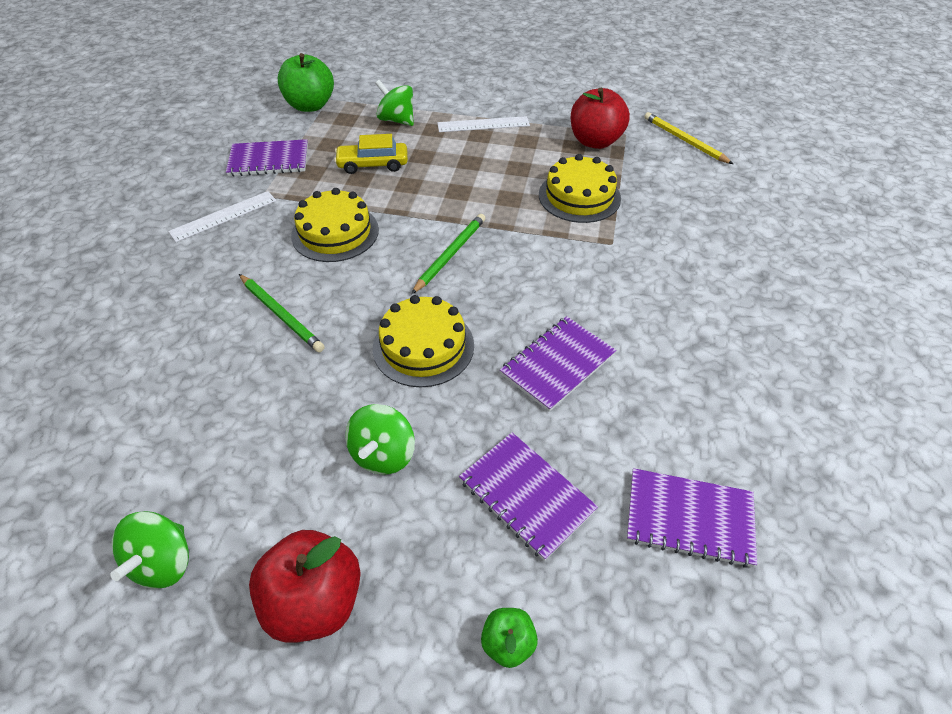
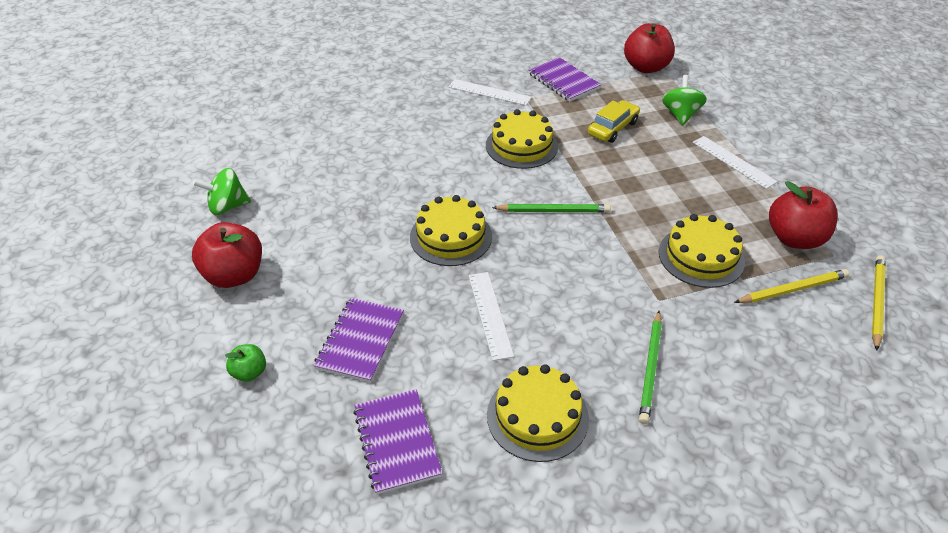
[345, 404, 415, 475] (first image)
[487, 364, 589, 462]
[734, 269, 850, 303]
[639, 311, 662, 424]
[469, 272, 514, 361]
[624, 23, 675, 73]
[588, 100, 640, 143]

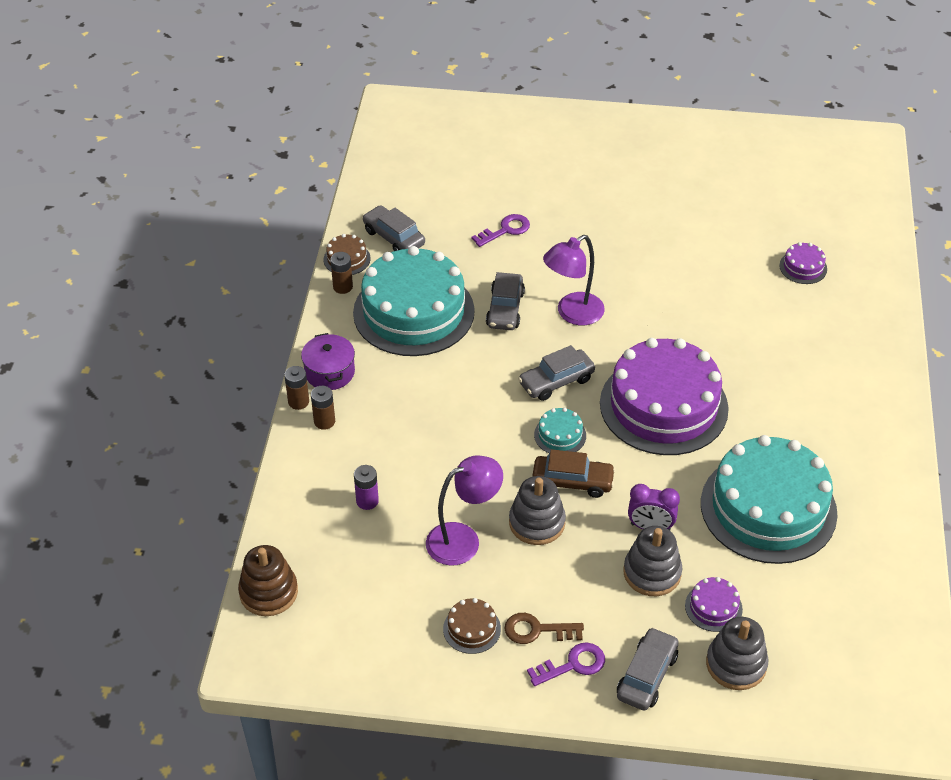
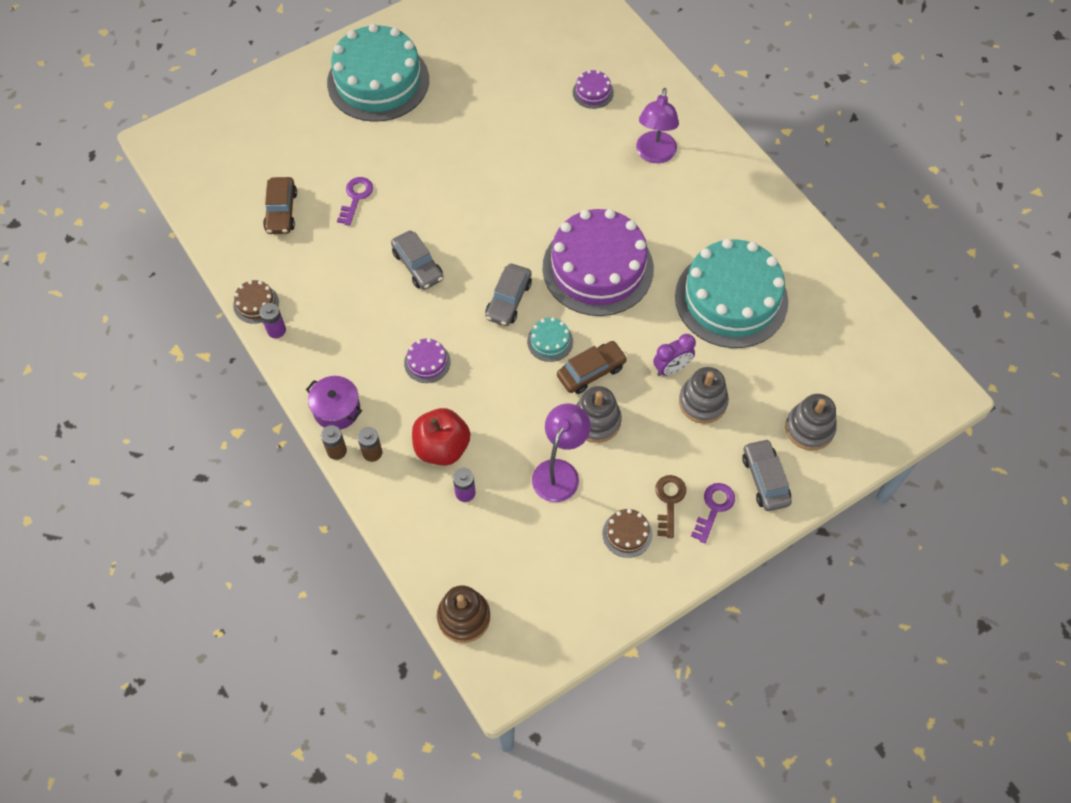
[362, 205, 425, 251] (first image)
[263, 177, 297, 234]
[412, 408, 470, 466]
[327, 24, 429, 122]
[636, 88, 679, 163]
[404, 338, 451, 383]
[260, 303, 286, 338]
[655, 475, 686, 538]

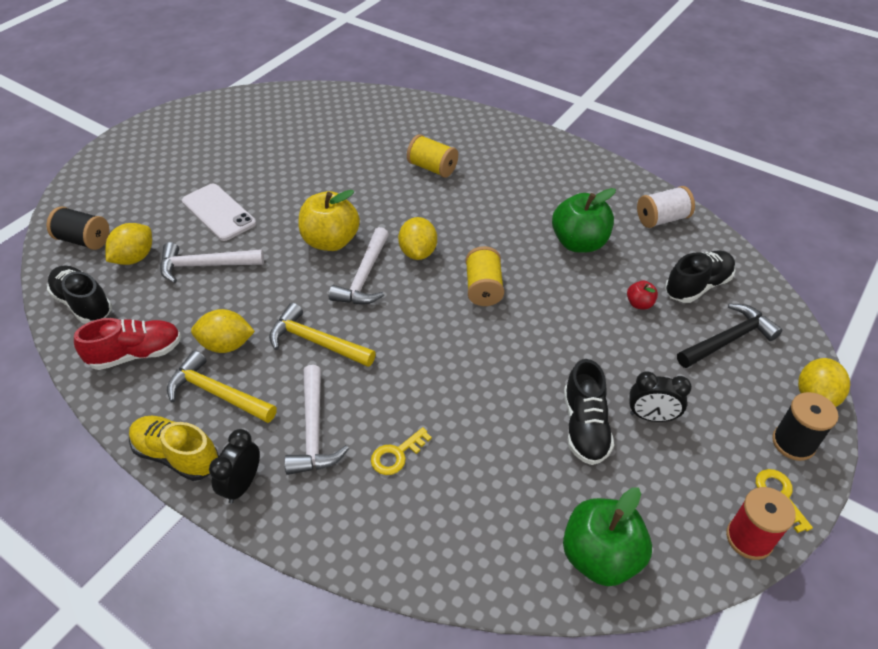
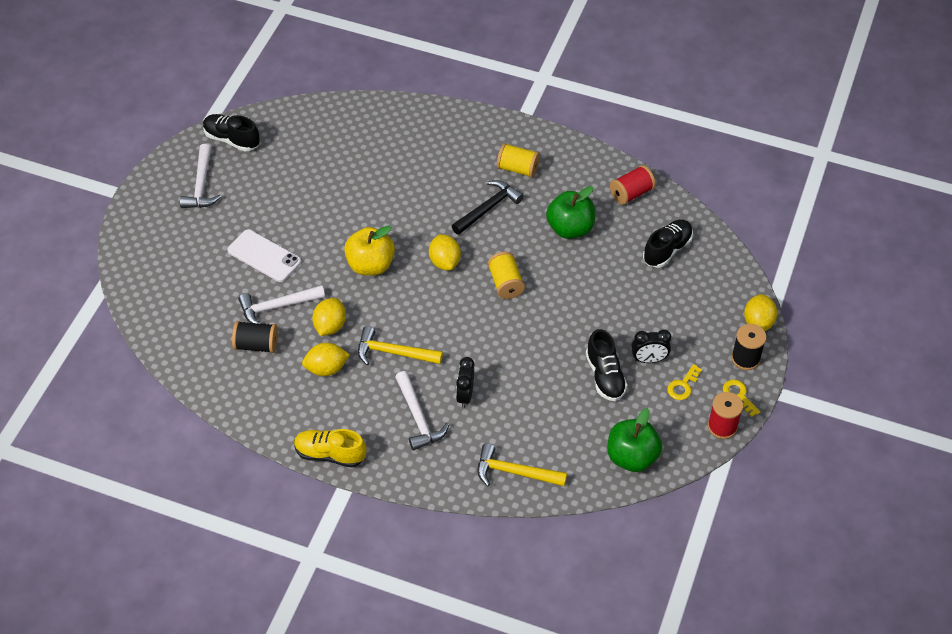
[74, 318, 181, 370] (first image)
[627, 280, 658, 309] (first image)
[232, 321, 278, 353]
[203, 114, 260, 151]
[312, 298, 346, 336]
[478, 443, 567, 486]
[456, 357, 474, 408]
[180, 144, 221, 208]
[667, 364, 702, 400]
[497, 143, 540, 178]
[452, 180, 524, 235]
[610, 165, 656, 205]

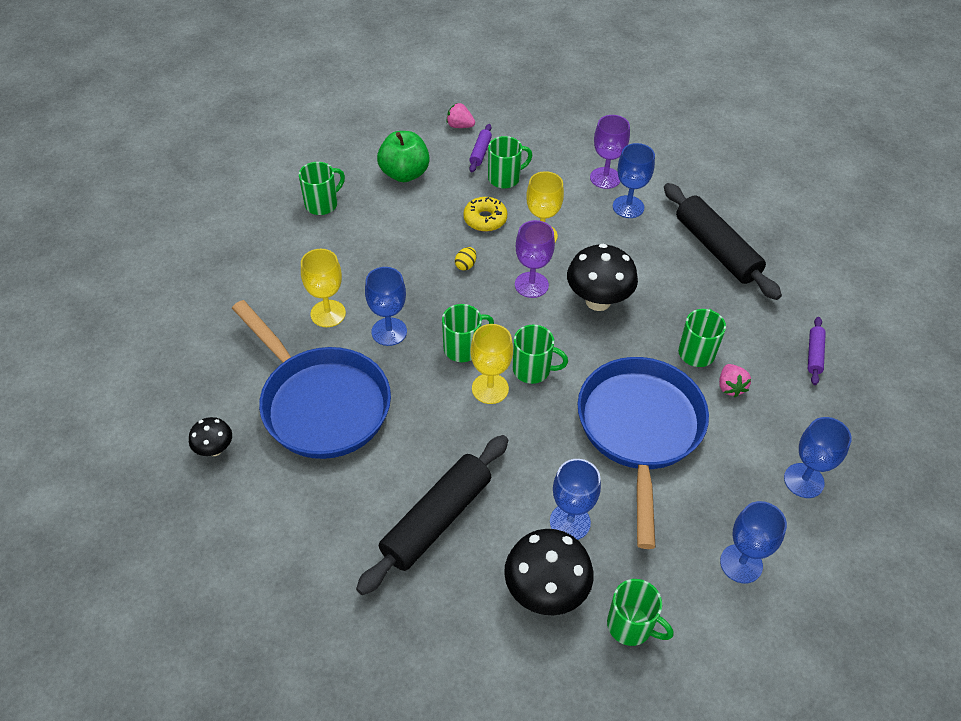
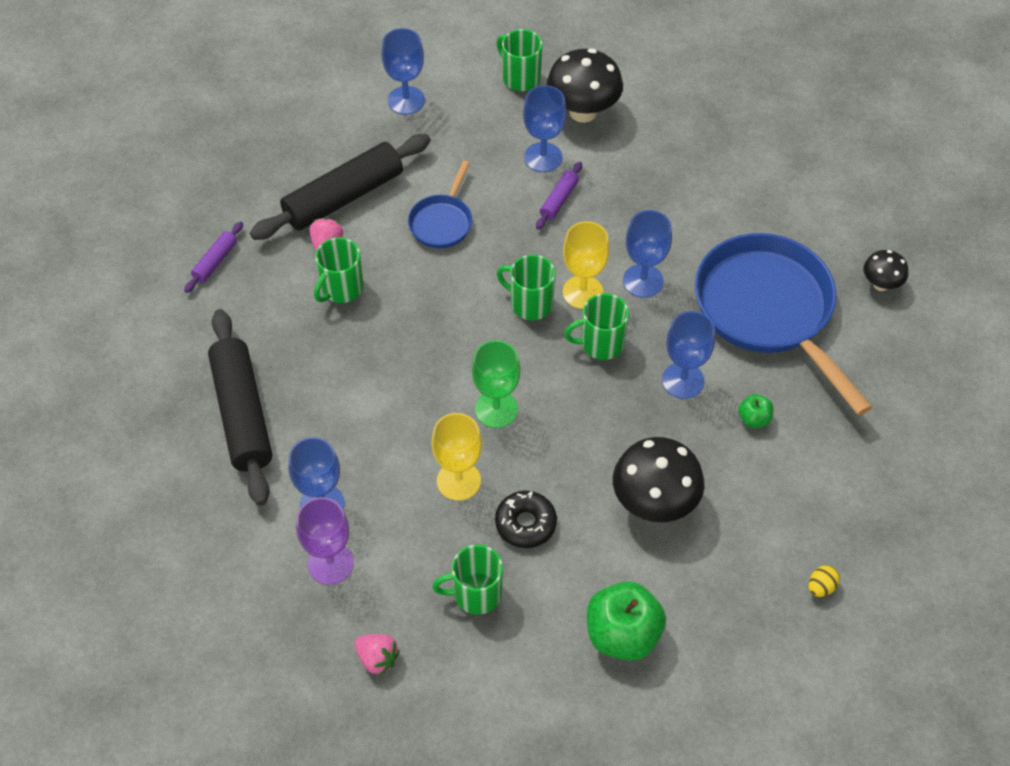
[299, 162, 345, 215] (first image)
[250, 134, 431, 240]
[355, 634, 400, 676]
[808, 565, 840, 597]
[536, 162, 582, 229]
[613, 437, 704, 522]
[623, 210, 672, 298]
[738, 394, 773, 428]
[495, 491, 557, 548]
[472, 340, 521, 428]
[408, 160, 472, 248]

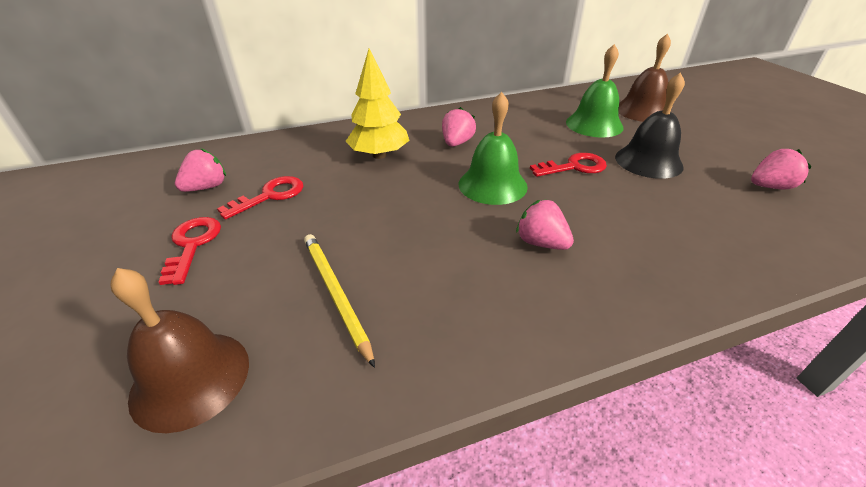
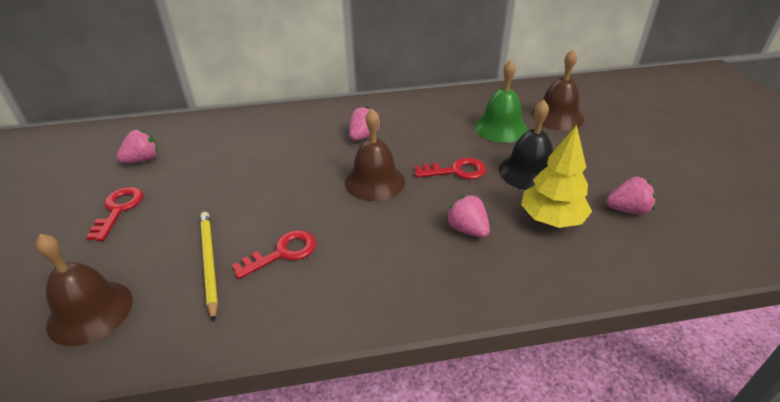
[232, 230, 316, 279]
[521, 125, 592, 228]
[446, 194, 490, 238]
[345, 109, 405, 201]

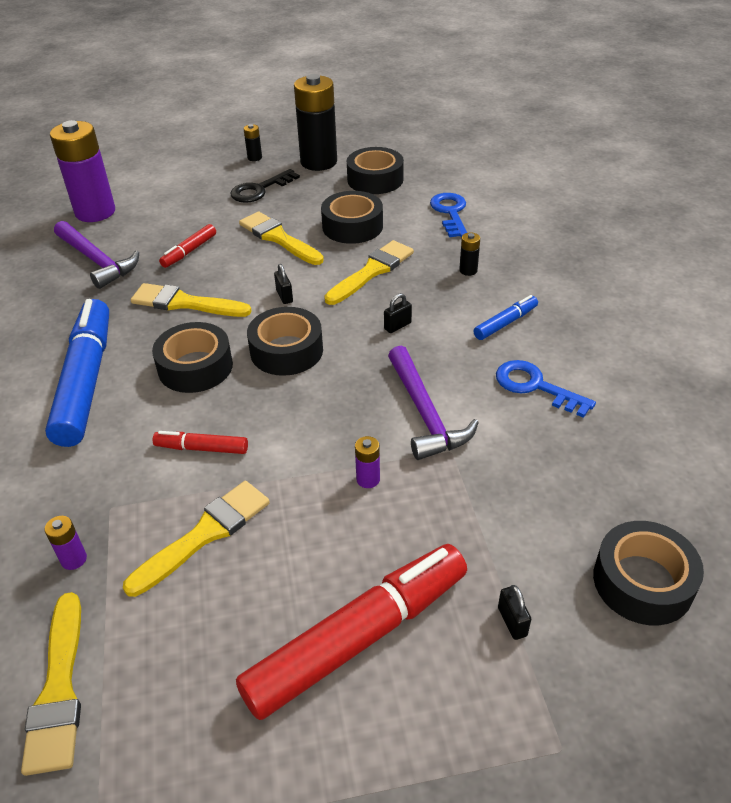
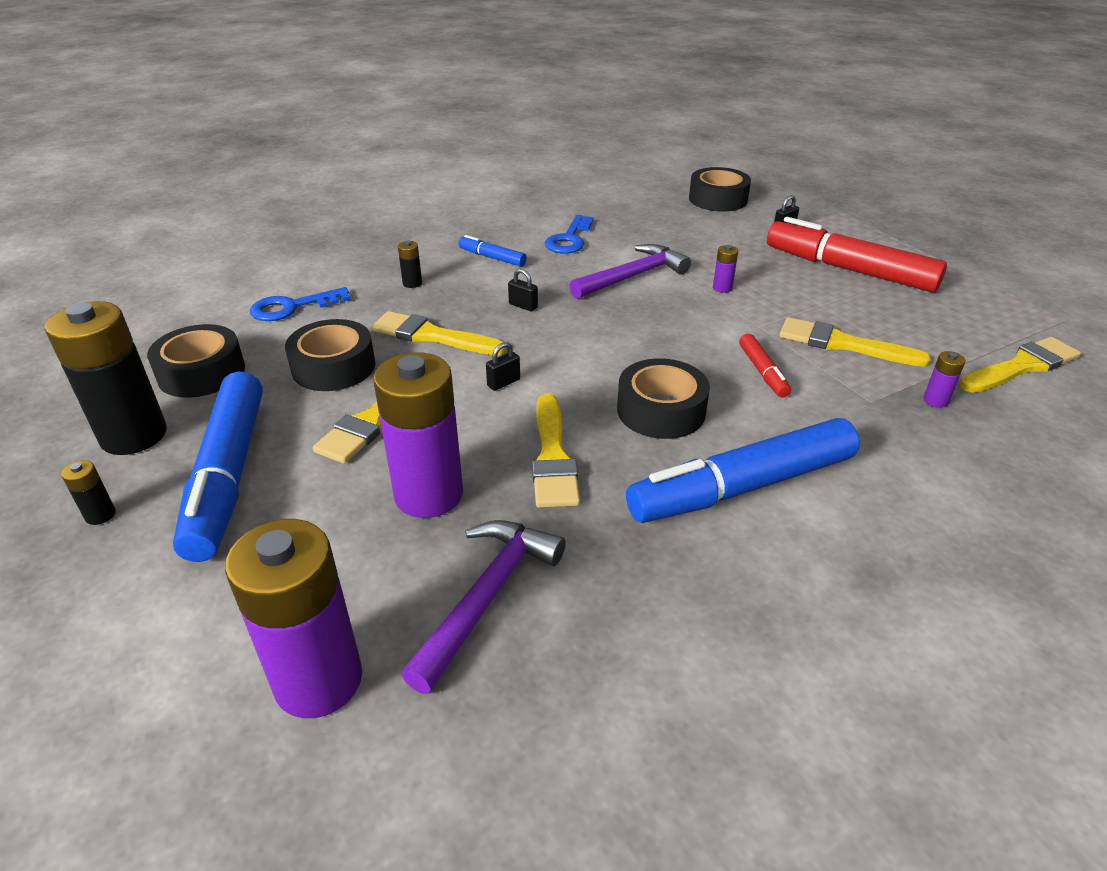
[247, 307, 323, 376] (first image)
[373, 352, 463, 518]
[173, 371, 263, 562]

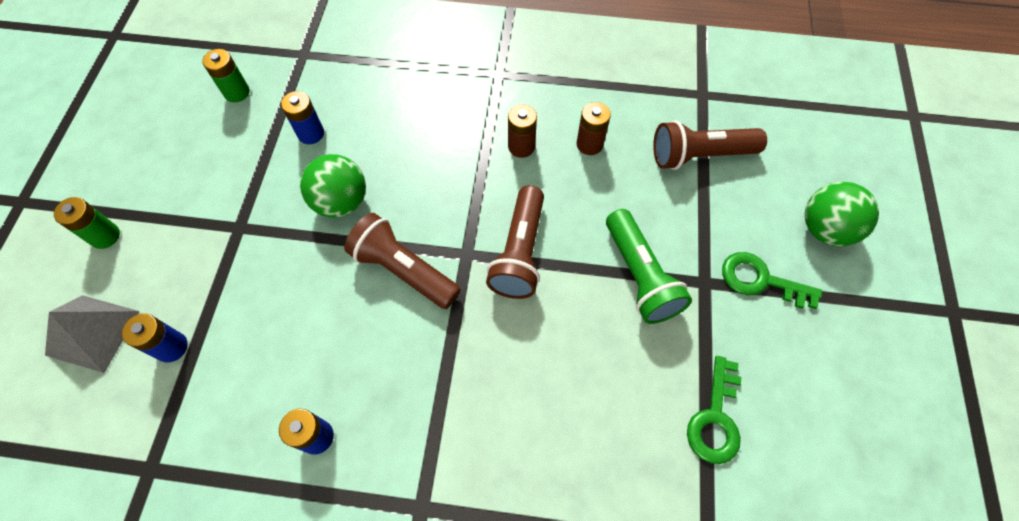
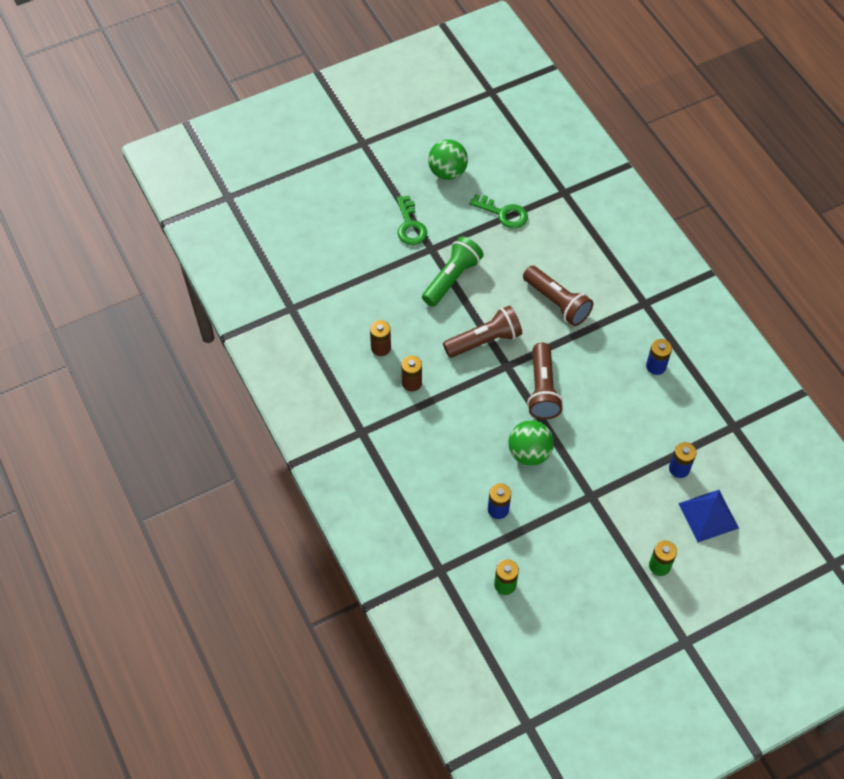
[523, 266, 593, 326]
[428, 139, 468, 180]
[678, 490, 739, 542]
[469, 194, 528, 229]

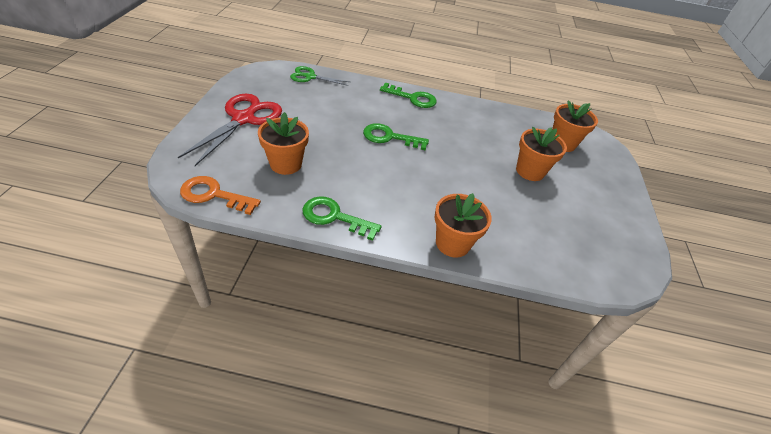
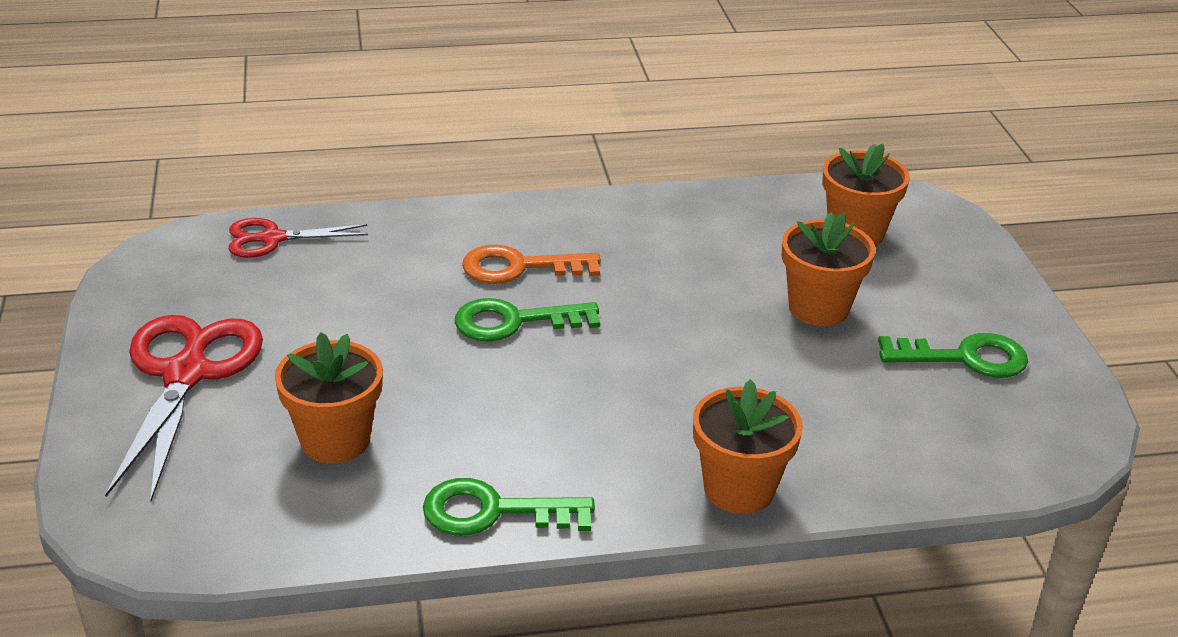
[462, 245, 601, 284]
[878, 333, 1028, 378]
[228, 218, 368, 258]

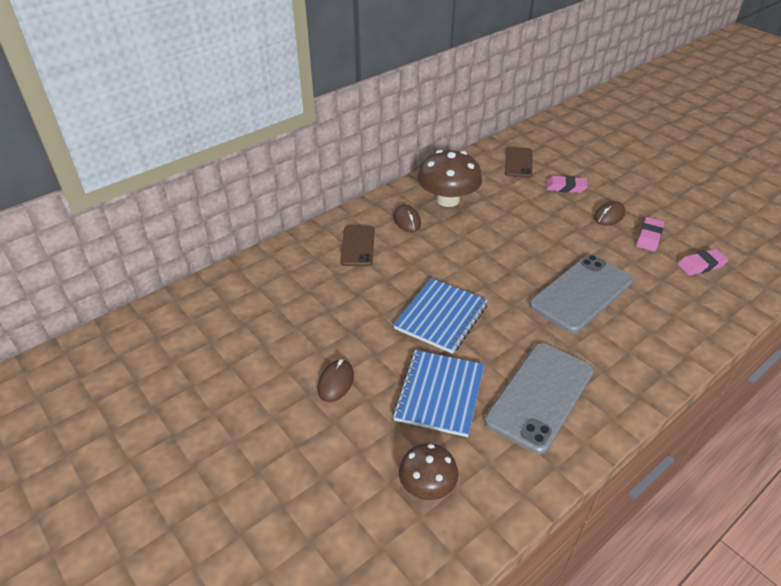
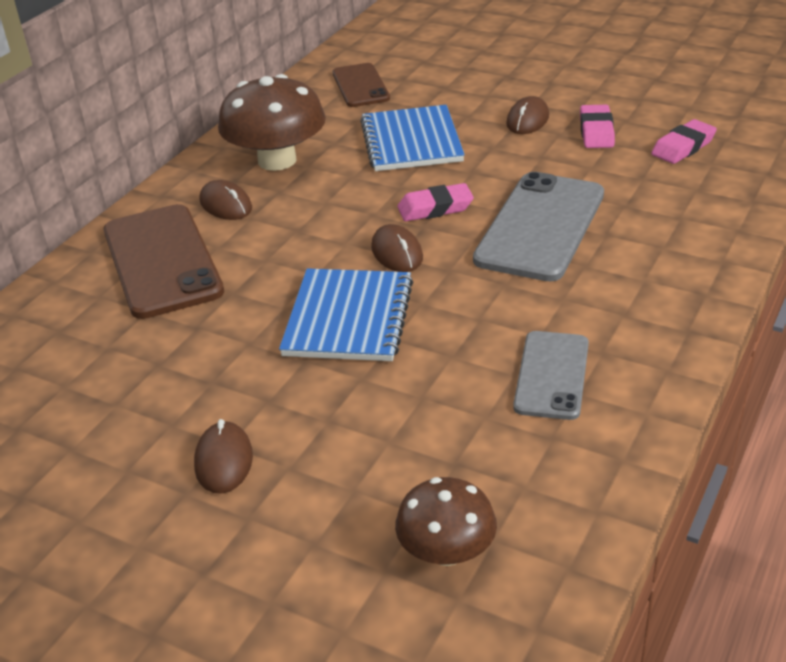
[371, 224, 423, 272]
[360, 105, 465, 171]
[398, 183, 474, 221]
[104, 204, 224, 319]
[513, 331, 589, 420]

